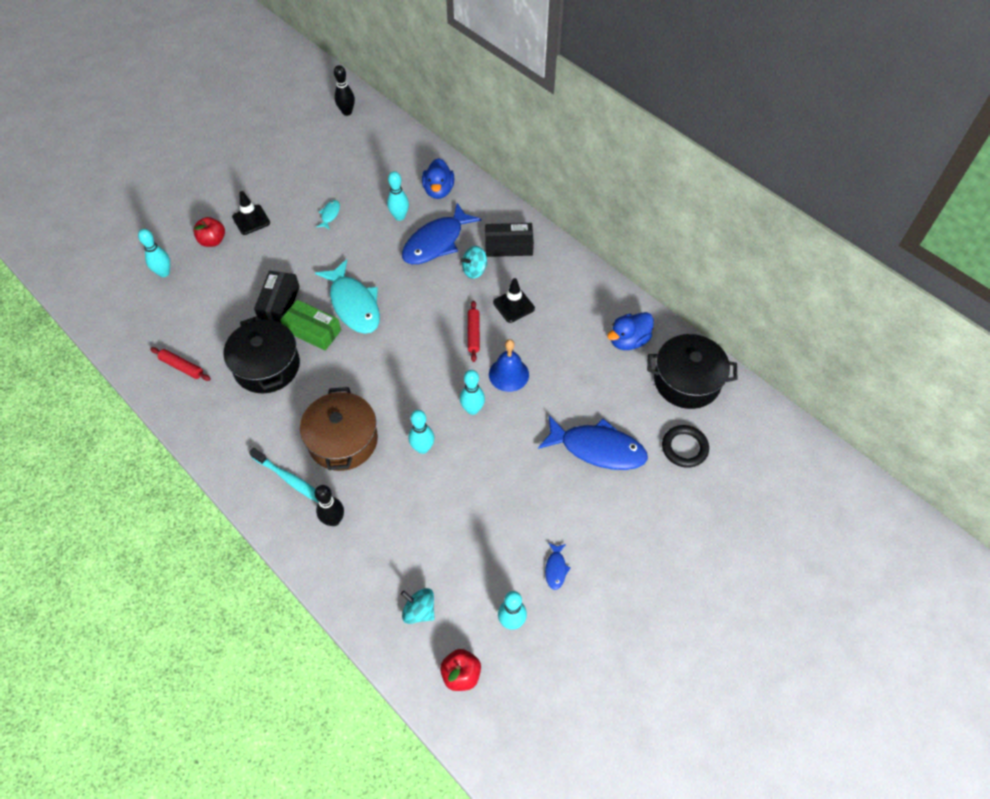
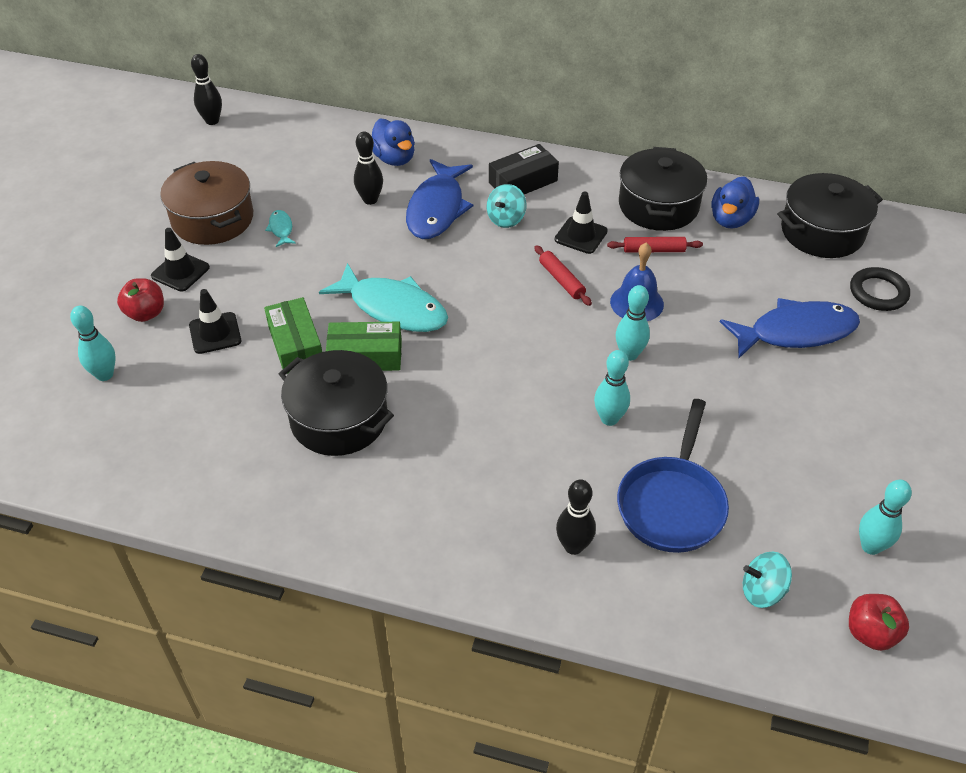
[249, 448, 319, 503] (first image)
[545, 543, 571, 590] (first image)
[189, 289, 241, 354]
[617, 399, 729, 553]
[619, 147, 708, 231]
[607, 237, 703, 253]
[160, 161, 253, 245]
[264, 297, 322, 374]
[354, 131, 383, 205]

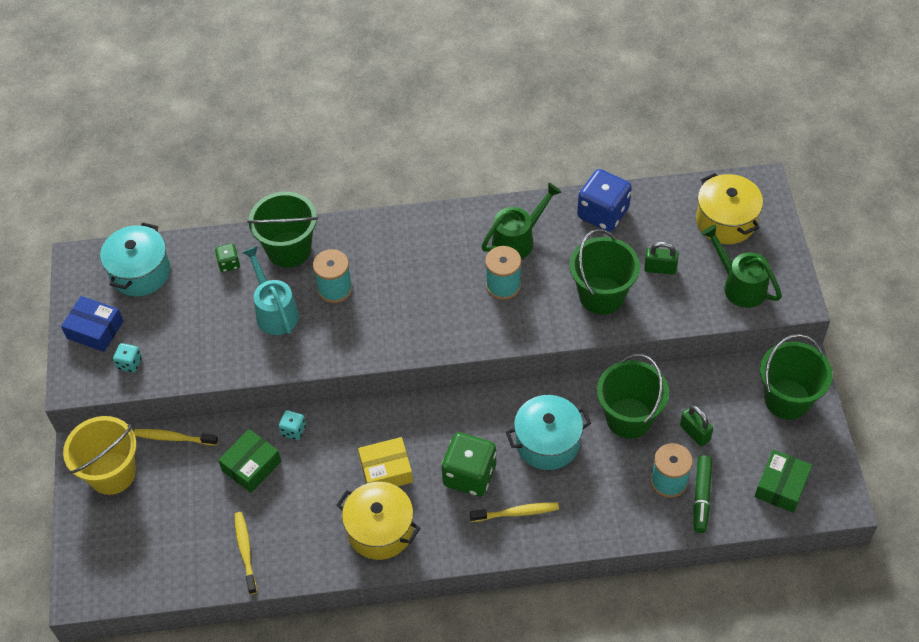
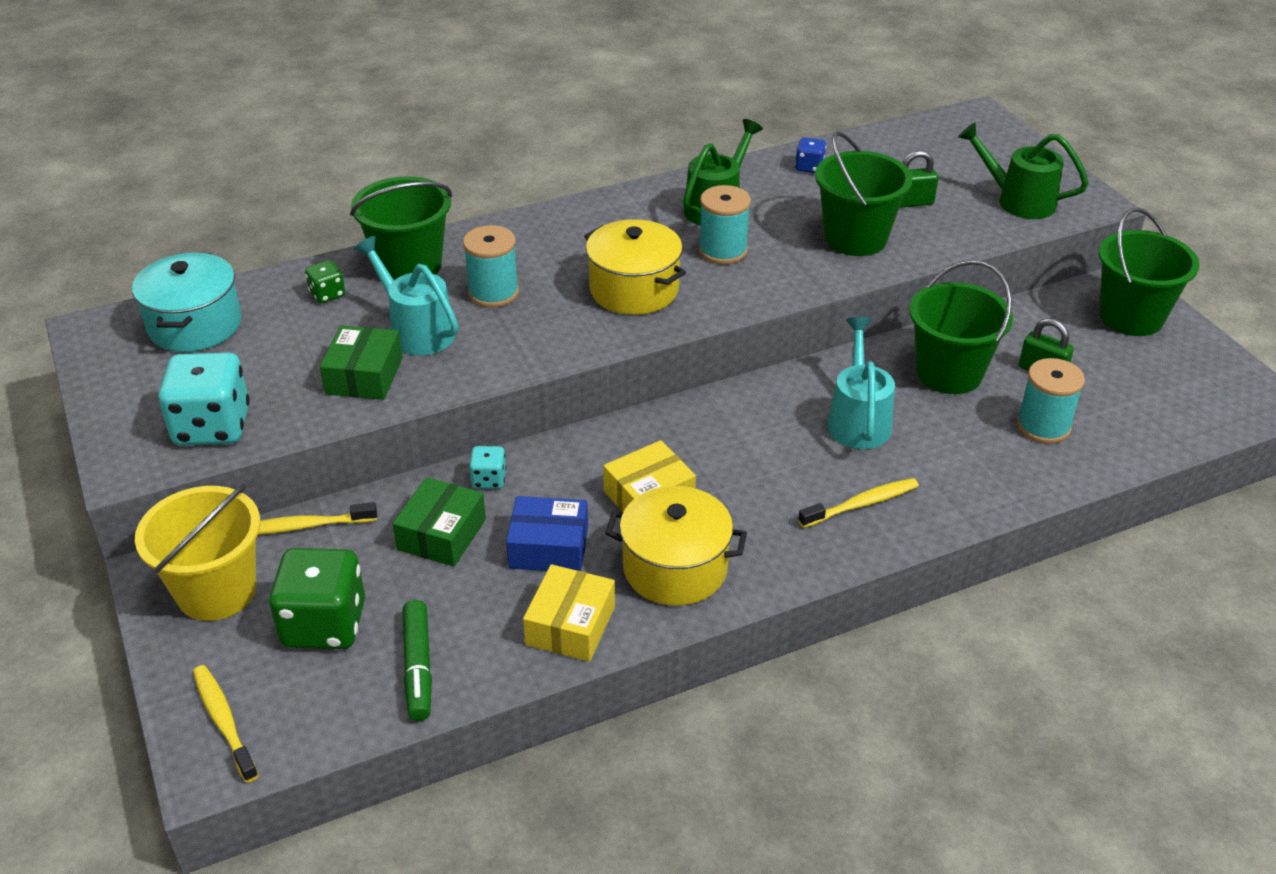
[523, 564, 615, 662]
[506, 496, 588, 571]
[193, 665, 259, 783]
[269, 548, 365, 649]
[403, 600, 432, 721]
[584, 219, 686, 315]
[320, 325, 403, 400]
[827, 317, 895, 449]
[158, 352, 250, 445]
[795, 137, 826, 173]

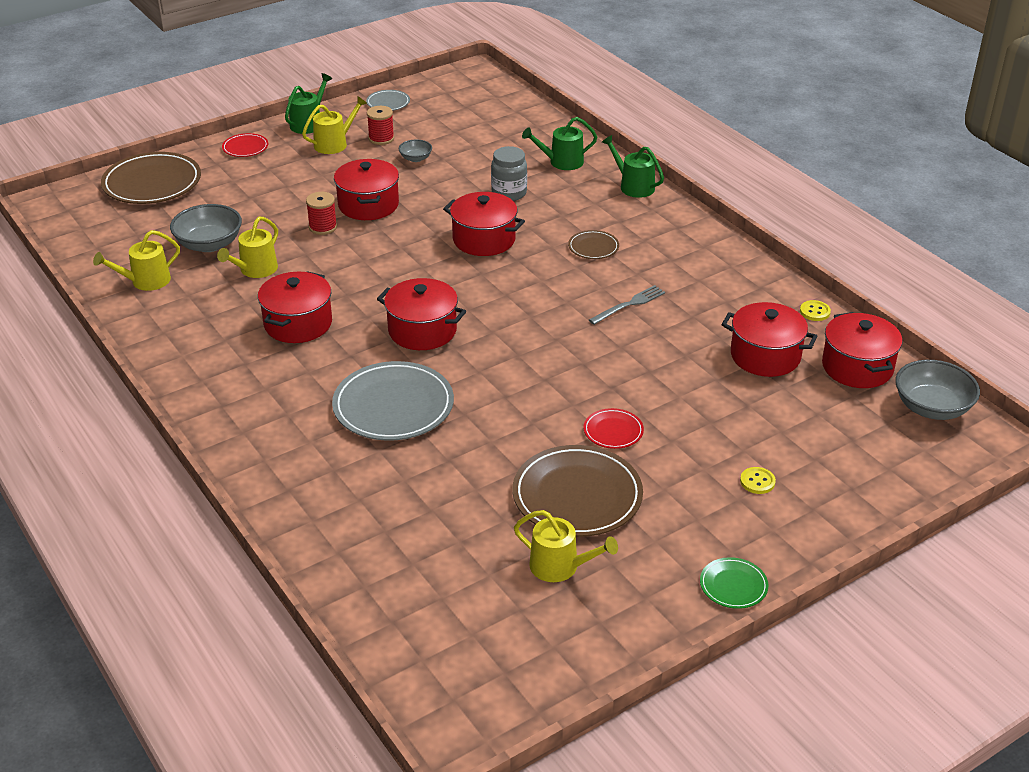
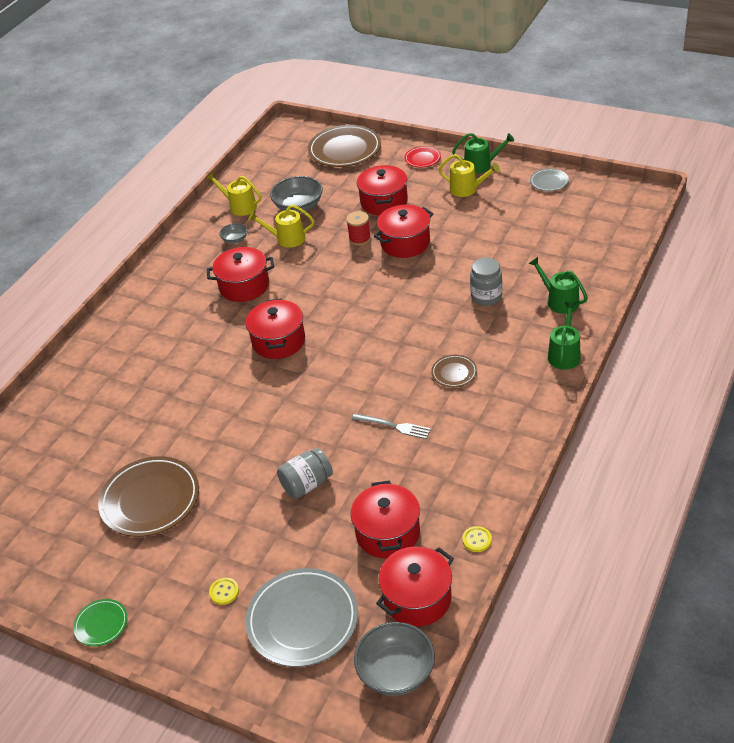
[367, 106, 394, 145] (first image)
[514, 510, 618, 582] (first image)
[583, 408, 644, 449] (first image)
[277, 448, 333, 499]
[245, 568, 358, 667]
[220, 223, 248, 244]
[357, 165, 408, 215]

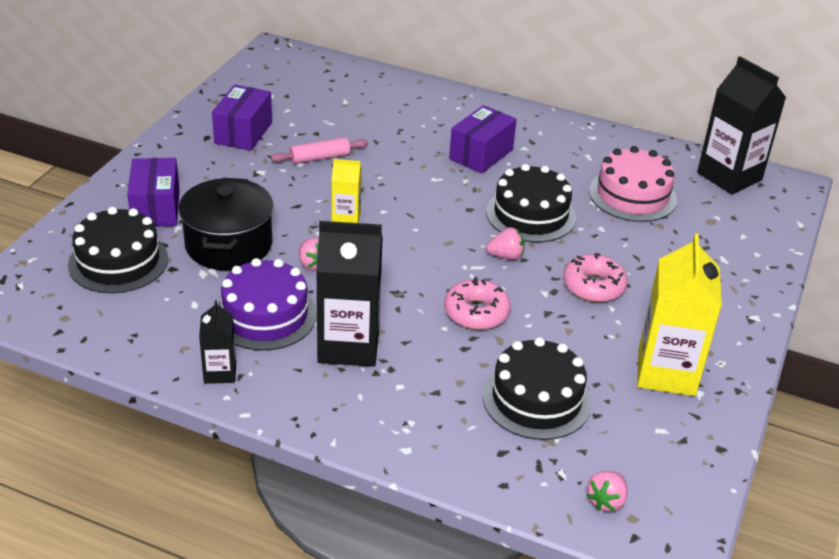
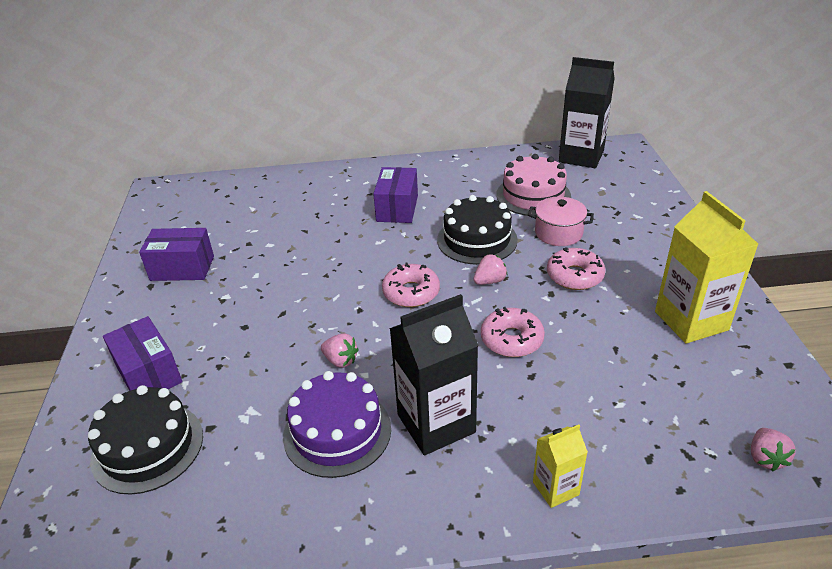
[178, 178, 274, 270] (first image)
[199, 300, 236, 384] (first image)
[271, 137, 368, 164] (first image)
[483, 337, 592, 440] (first image)
[382, 262, 440, 307]
[528, 197, 594, 246]
[533, 425, 588, 508]
[139, 228, 214, 281]

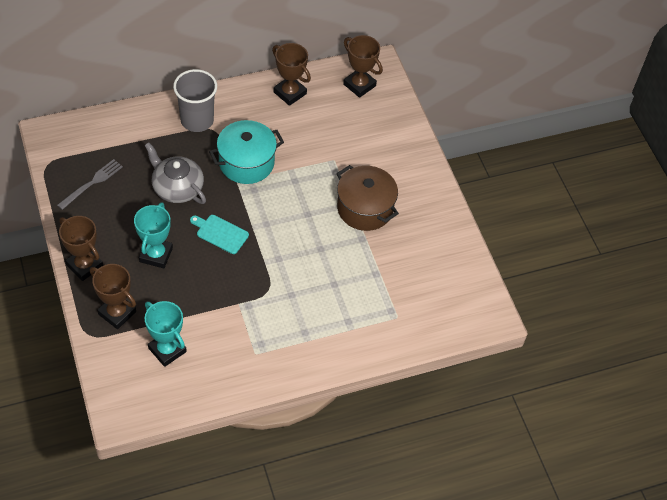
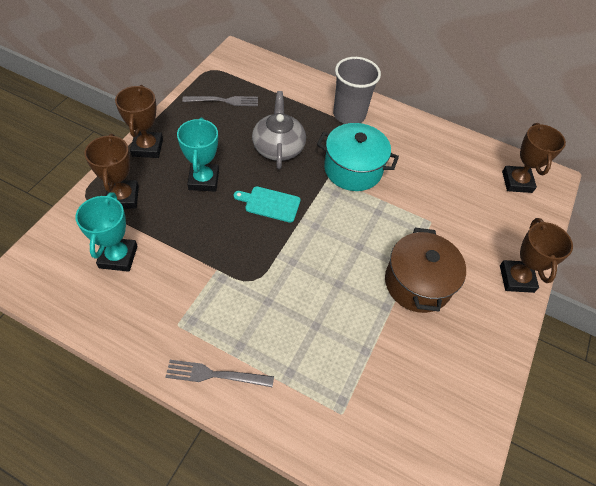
[165, 360, 274, 387]
[500, 218, 573, 293]
[177, 117, 219, 192]
[234, 186, 301, 223]

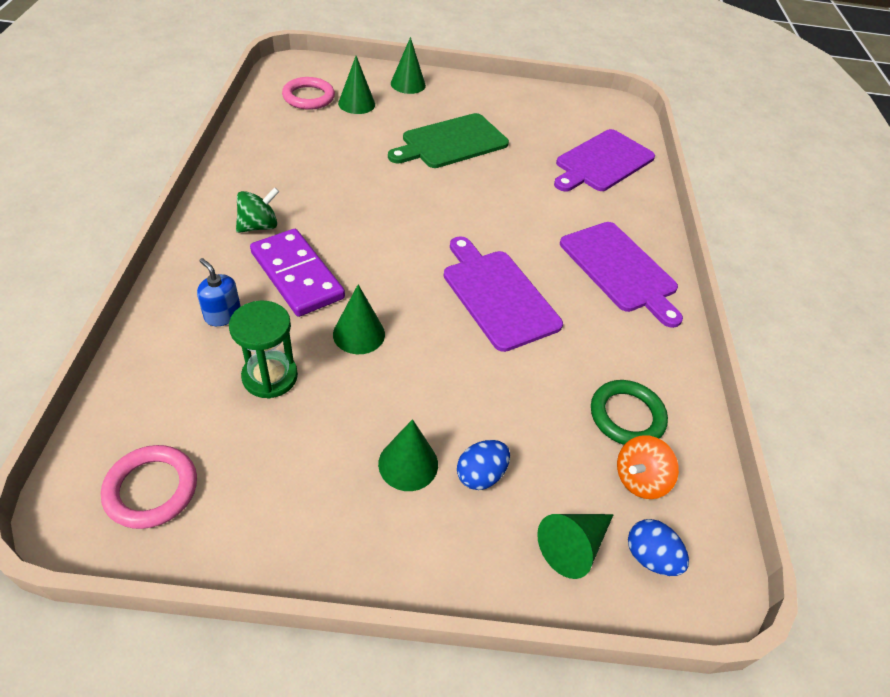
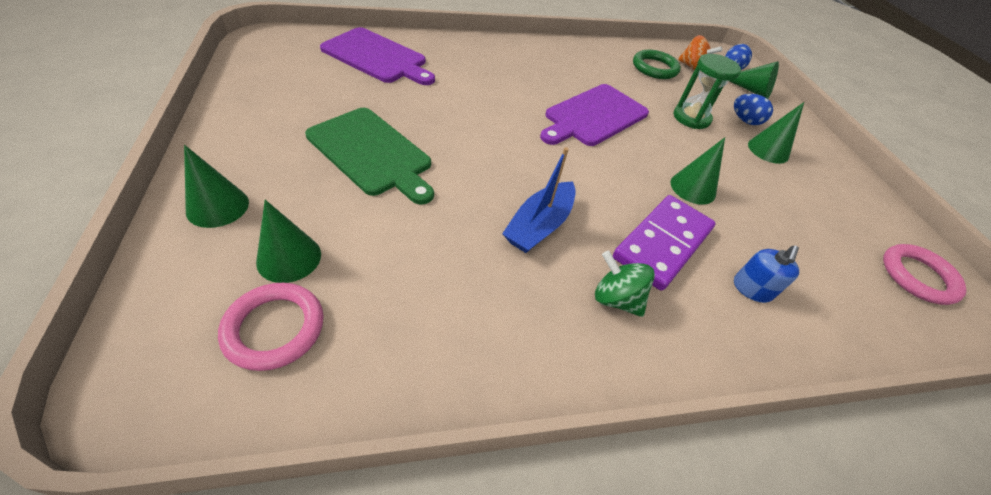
[560, 222, 683, 328] (first image)
[502, 147, 576, 253]
[674, 54, 741, 129]

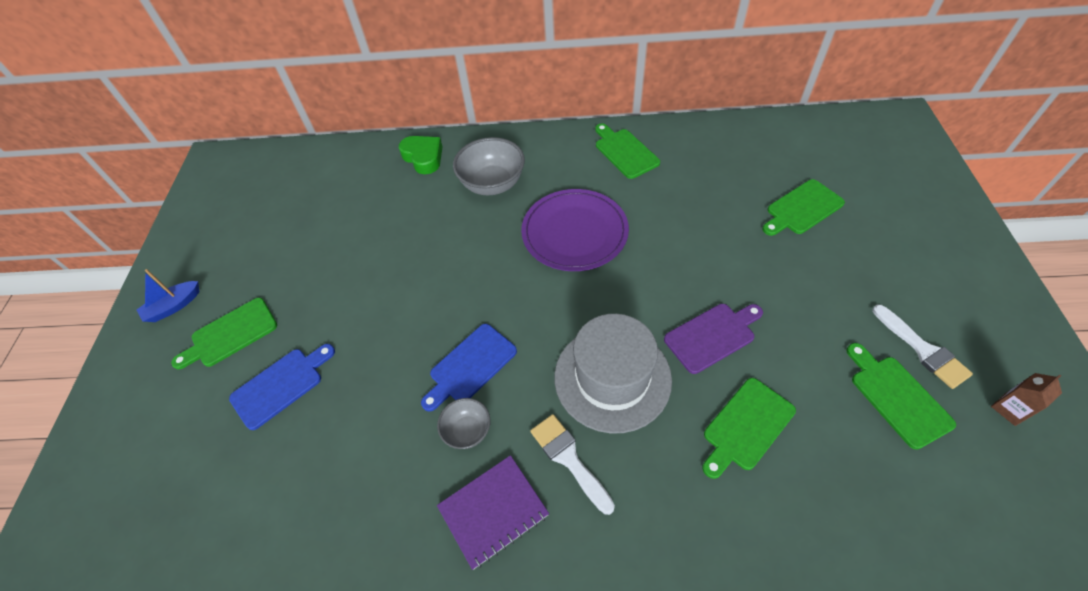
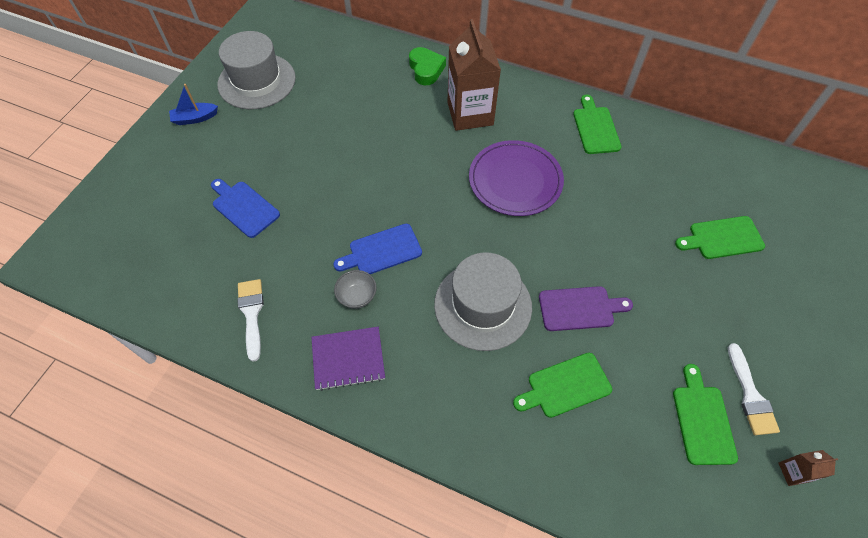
[171, 298, 277, 369] (first image)
[217, 31, 296, 109]
[237, 279, 264, 361]
[447, 19, 501, 131]
[211, 179, 280, 238]

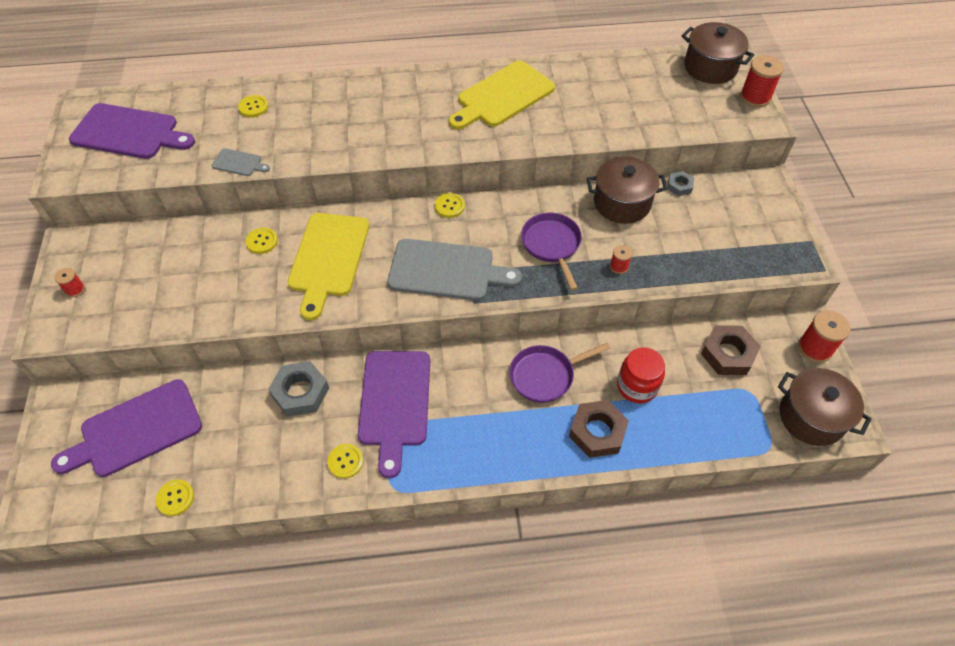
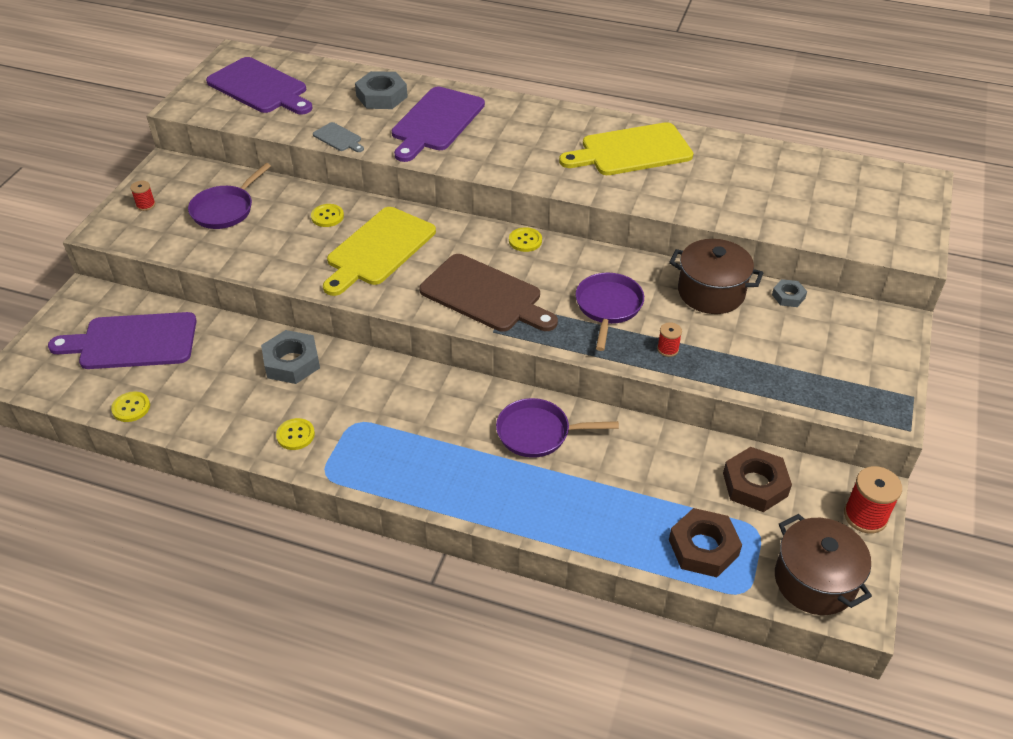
[617, 347, 665, 403] (first image)
[681, 22, 754, 84] (first image)
[740, 55, 784, 107] (first image)
[188, 163, 271, 229]
[392, 87, 485, 162]
[669, 508, 742, 577]
[355, 71, 408, 109]
[419, 254, 558, 332]

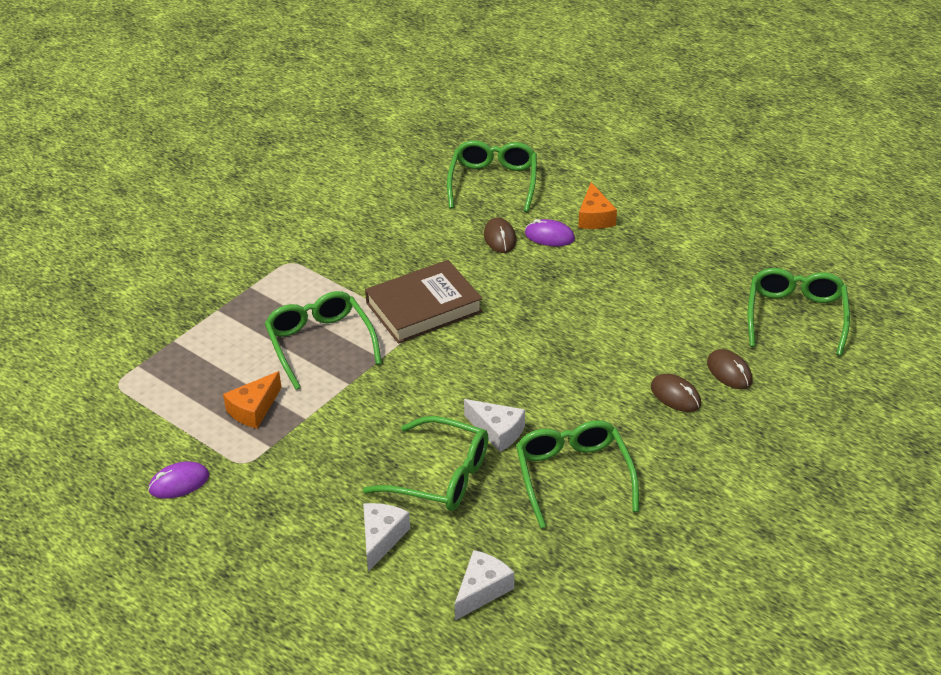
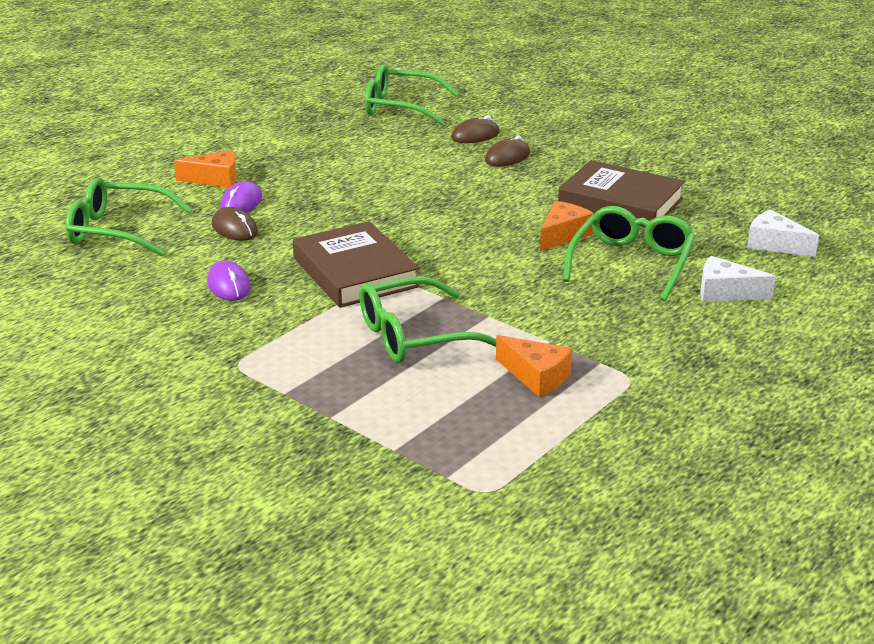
[207, 260, 251, 301]
[558, 160, 685, 227]
[540, 201, 594, 251]
[212, 207, 258, 241]

